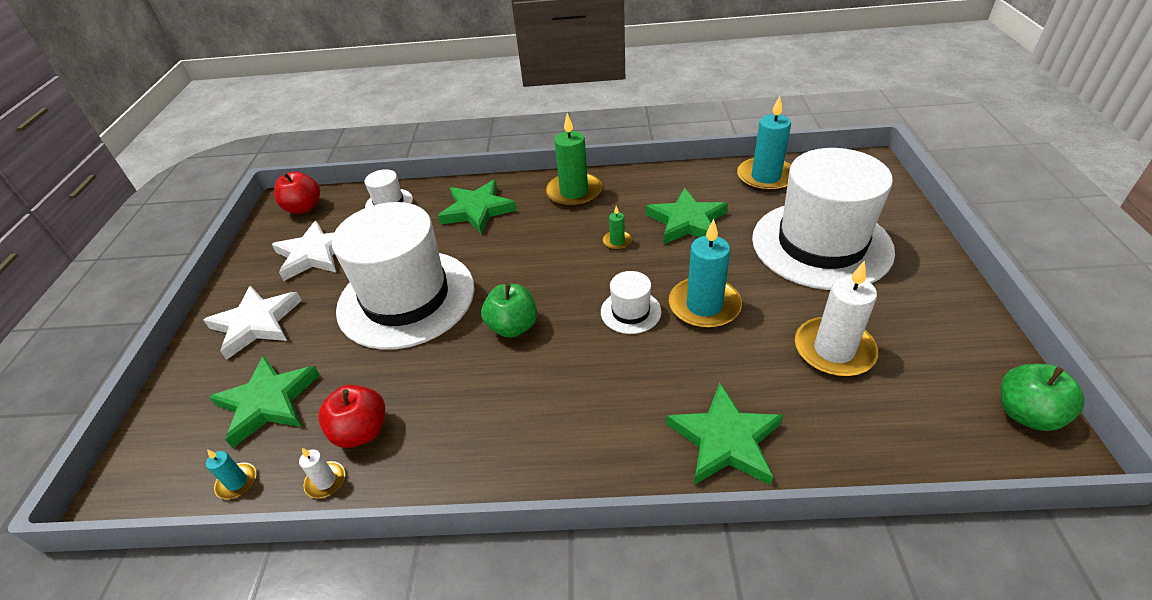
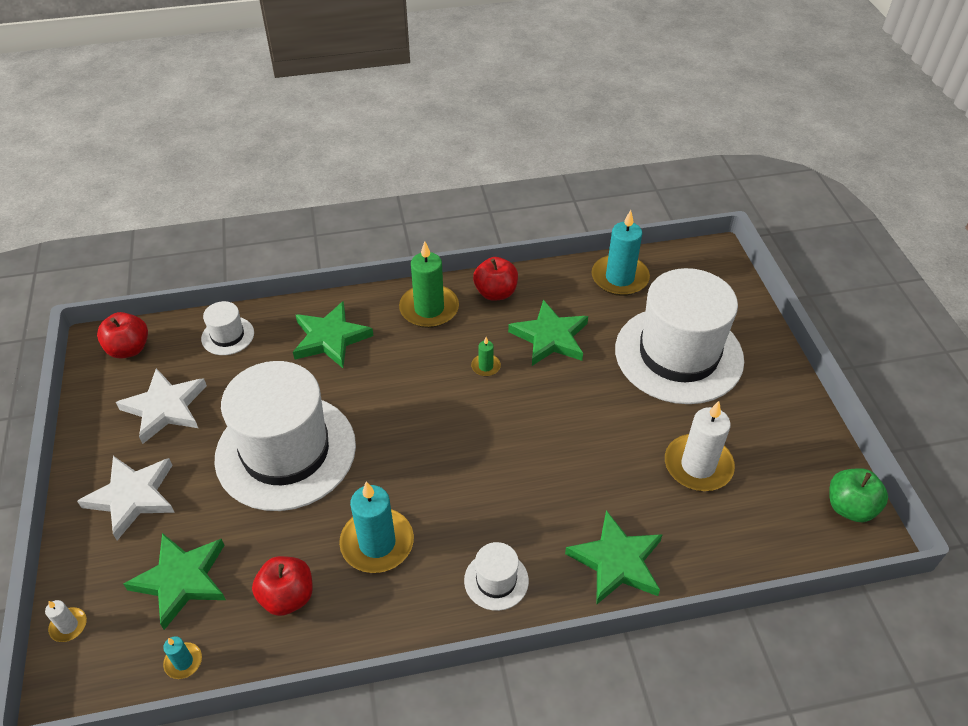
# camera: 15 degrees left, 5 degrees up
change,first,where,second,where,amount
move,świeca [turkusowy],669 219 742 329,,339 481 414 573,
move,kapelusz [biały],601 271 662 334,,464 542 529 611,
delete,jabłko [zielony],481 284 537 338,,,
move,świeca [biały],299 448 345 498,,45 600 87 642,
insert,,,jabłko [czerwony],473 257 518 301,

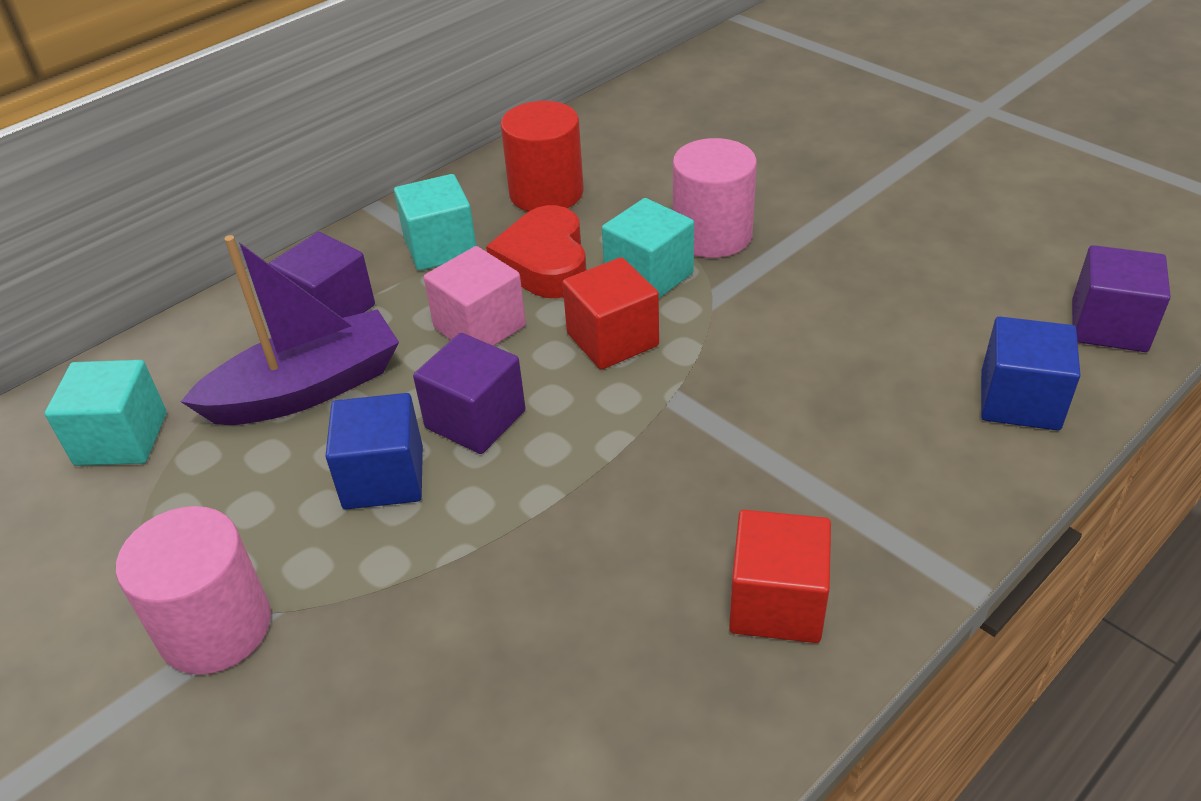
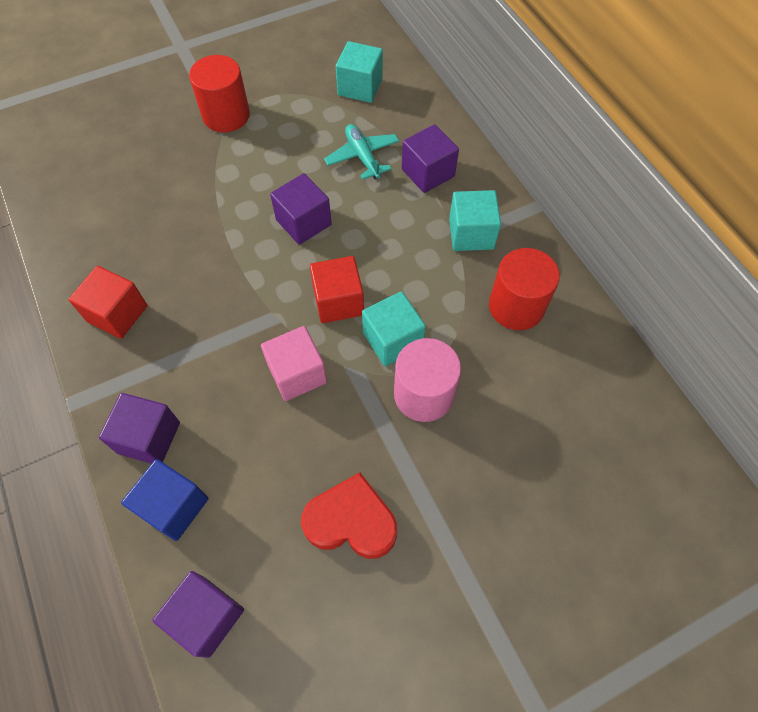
# camera: 105 degrees right, 20 degrees up
change,first,where,second,where,amount
move,serce [czerwony],486 205 586 298,,301 472 397 559,
replace,łódka [fioletowy],181 235 399 425,samolot [turkusowy],324 124 399 180,
move,sześcian [różowy],424 246 526 346,,261 326 327 401,
delete,sześcian [niebieski],325 393 423 509,,,
recolor,walec [różowy],116 506 271 675,walec [czerwony],189 55 250 132,
insert,,,sześcian [fioletowy],99 393 180 464,

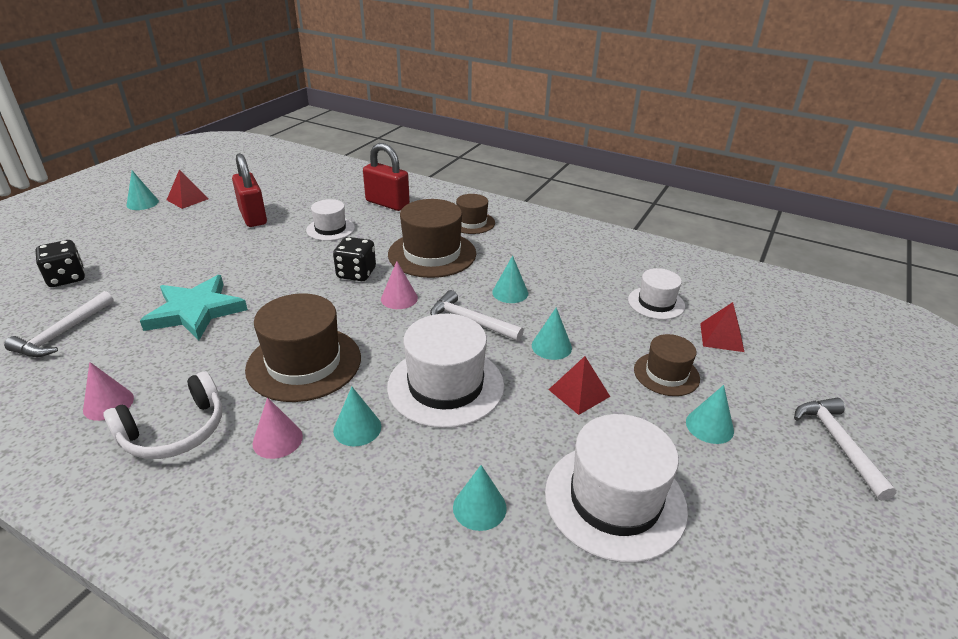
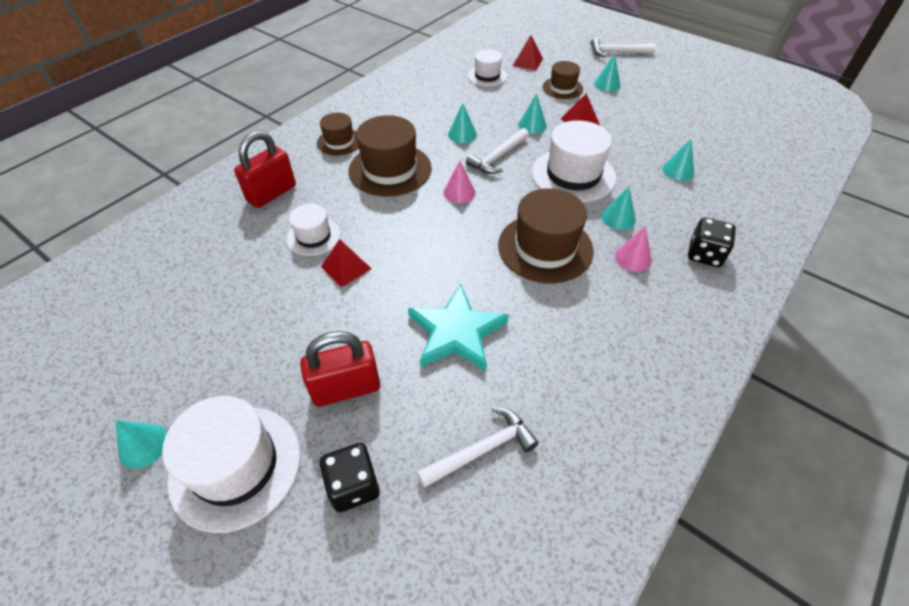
# camera: 80 degrees left, 15 degrees up
change,first,where,second,where,amount
move,kłódka [czerwony],232 153 267 227,,300 331 380 407,
move,piramida [czerwony],167 169 208 209,,321 239 372 287,
move,kostka do gry [czarny],333 237 376 281,,688 217 736 267,
rotate,młotek [biały],4 291 114 357,,417 407 539 488,60 degrees counterclockwise
delete,stożek [różowy],83 362 134 421,,,
delete,słuchawki [biały],103 371 222 459,,,
move,kapelusz [biały],545 414 688 563,,162 396 301 533,

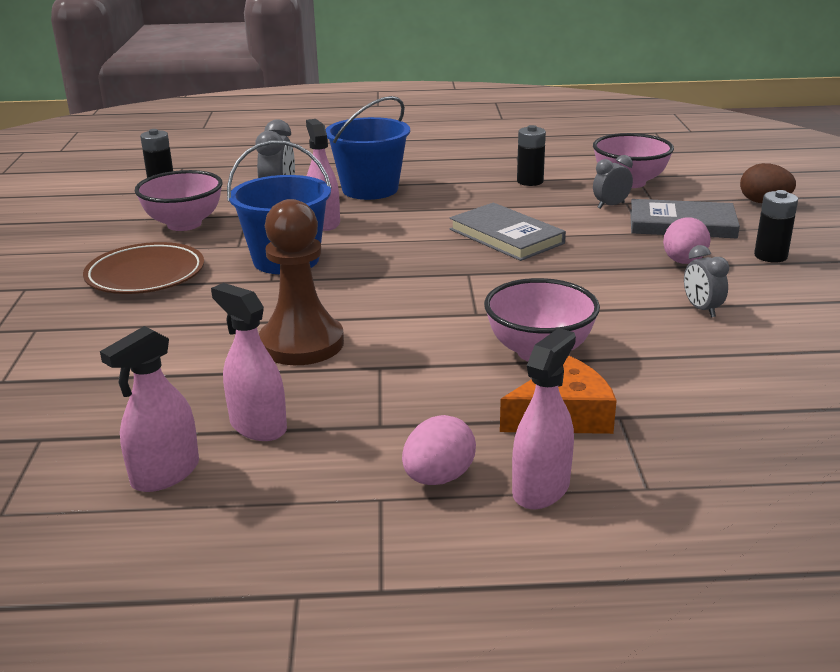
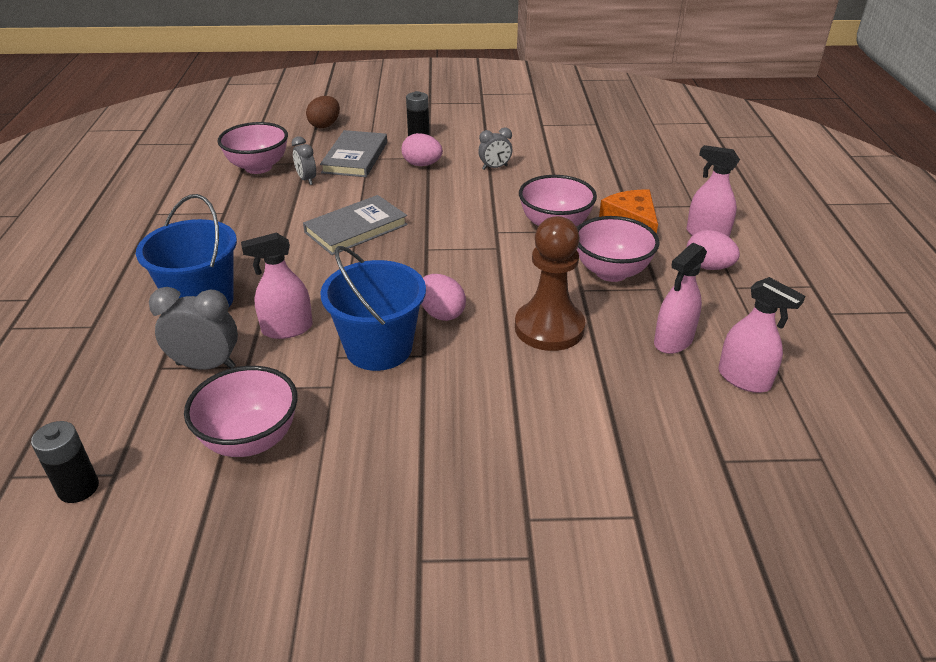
# camera: 90 degrees left, 10 degrees up
change,first,where,second,where,amount
delete,bateria [czarny],517 125 546 186,,,
delete,talerz [brązowy],83 242 204 294,,,
insert,,,miska [różowy],577 216 660 282,
insert,,,jajko [różowy],421 274 466 321,

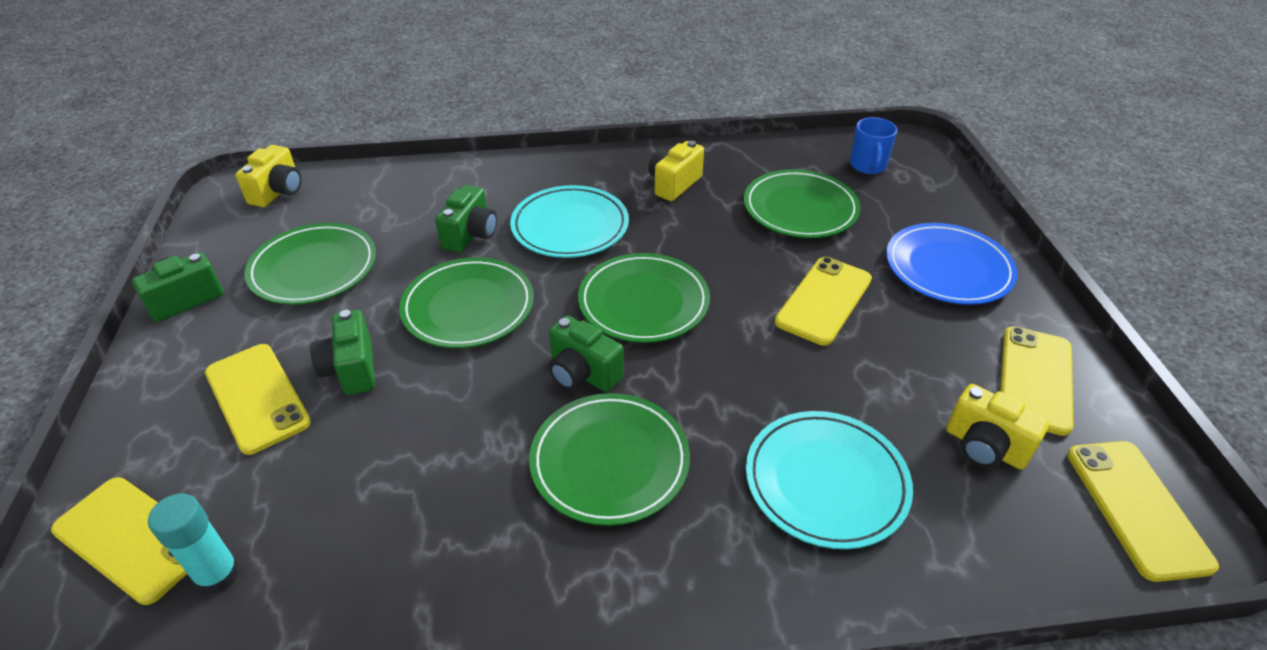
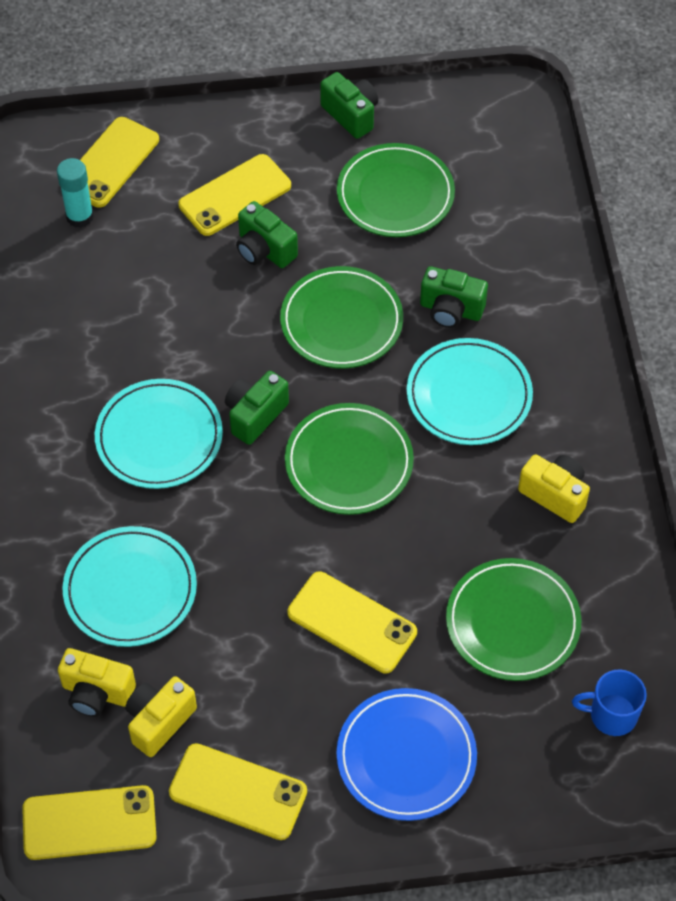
# camera: 90 degrees right, 15 degrees up
change,first,where,second,where,amount
move,aparat fotograficzny [żółty],235 145 302 207,,58 648 136 717,
rotate,aparat fotograficzny [zielony],310 310 375 395,,236 201 298 268,120 degrees counterclockwise
recolor,talerz [zielony],529 393 690 526,talerz [turkusowy],95 379 223 489,

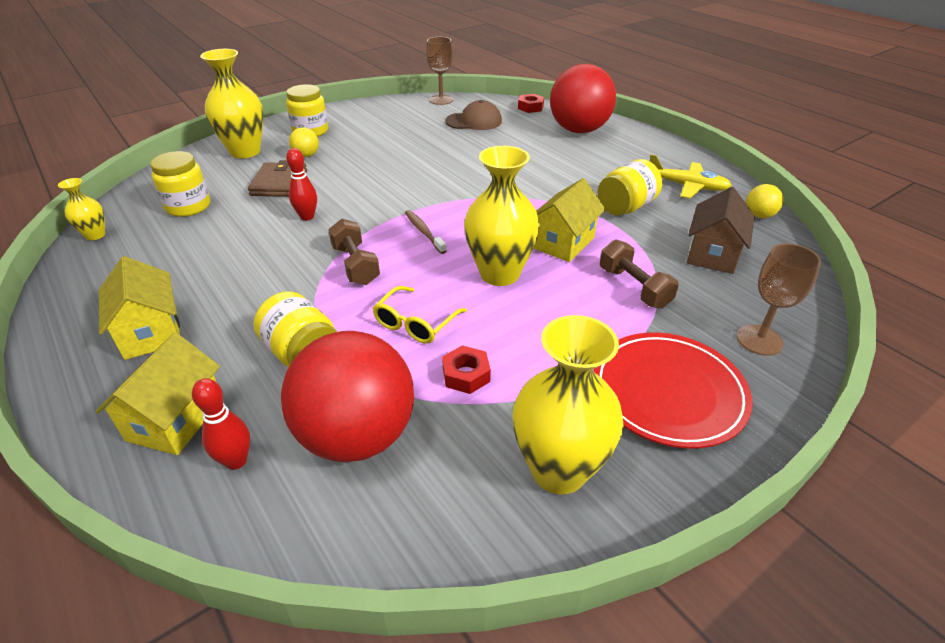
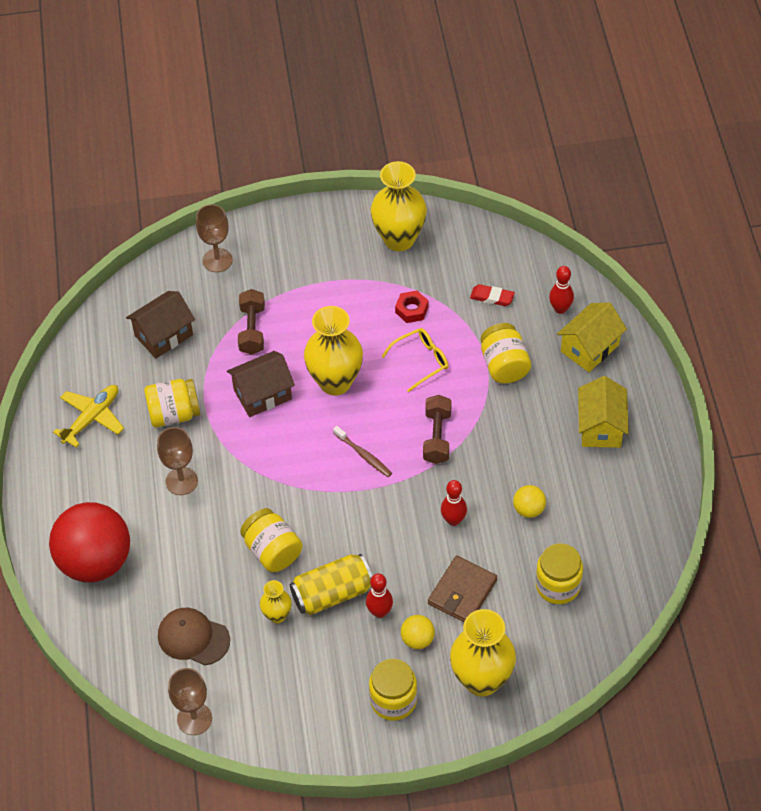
# camera: 150 degrees left, 15 degrees up
change,first,where,second,where,amount
delete,nakrętka [czerwony],518 94 544 113,,,
rotate,samolot [żółty],650 154 732 198,,53 385 124 447,75 degrees clockwise
move,wazon [żółty],58 178 105 240,,260 580 292 623,
recolor,domek [żółty],533 178 606 262,domek [brązowy],227 351 295 417,
move,piłka [żółty],746 184 784 218,,513 485 546 518,
rotate,szczoteczka do zębów [brązowy],405 210 447 254,,333 426 392 477,45 degrees counterclockwise
replace,piłka [czerwony],281 331 414 462,gumka do mazania [czerwony],470 284 515 306,
delete,talerz [czerwony],594 332 753 449,,,
insert,,,kielich [brązowy],157 427 198 495,
insert,,,słoik [żółty],240 508 303 572,
insert,,,puszka [żółty],290 554 372 615,
insert,,,kręgiel [czerwony],366 573 393 618,

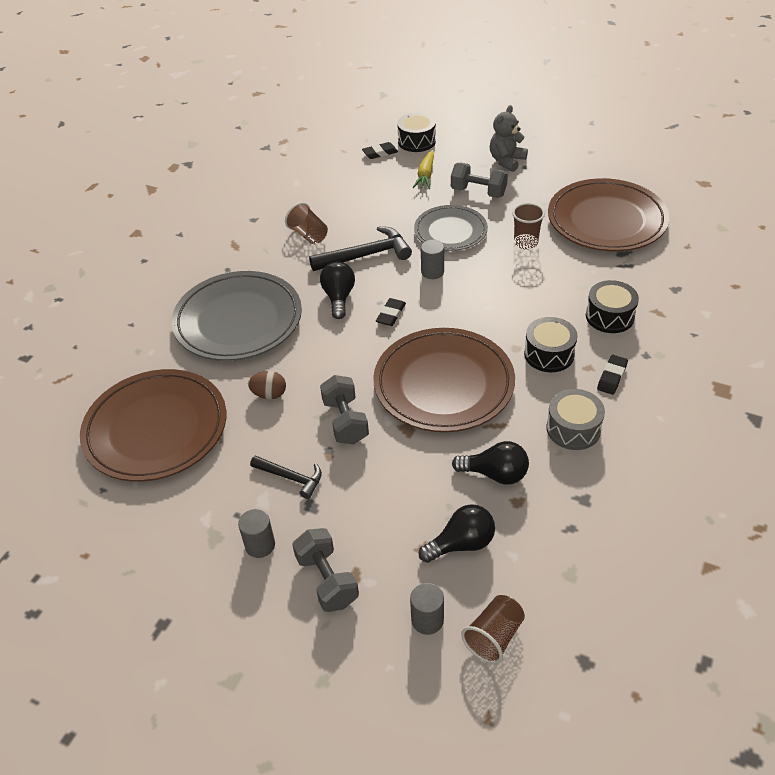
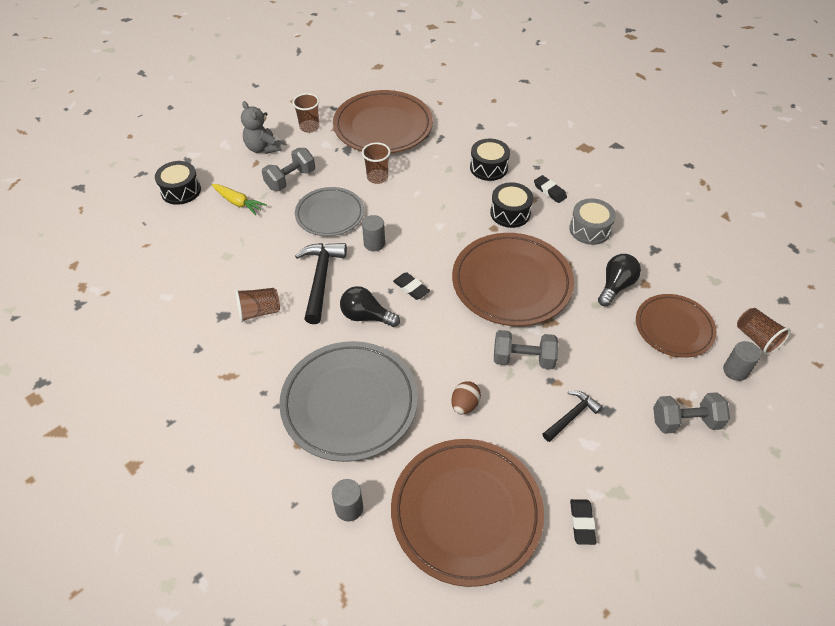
# camera: 70 degrees left, 5 degrees up
change,first,where,second,where,amount
move,gumka do mazania [czarny],362 142 398 159,,570 499 596 545,
replace,żarówka [czarny],419 504 495 563,talerz [brązowy],636 294 717 358,
move,walec [szary],238 509 275 558,,332 479 363 521,
insert,,,szklanka [brązowy],292 93 319 133,

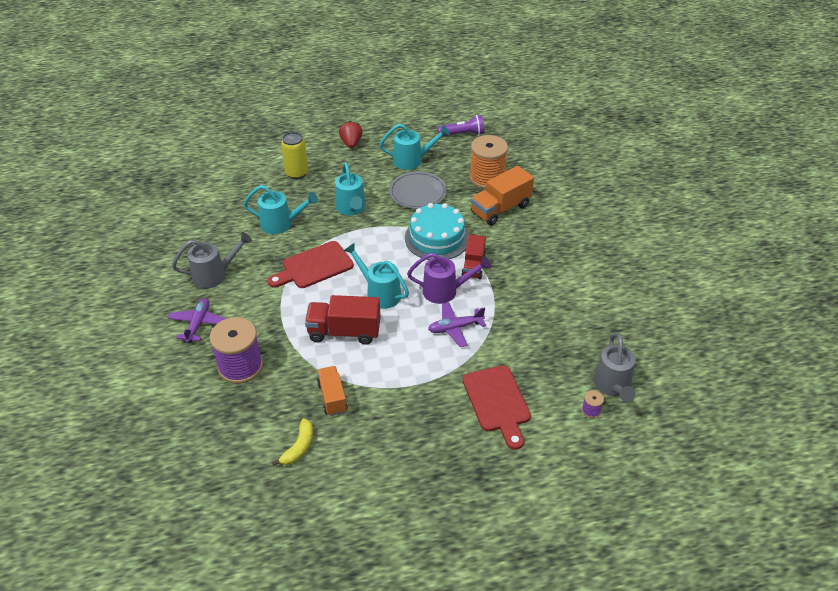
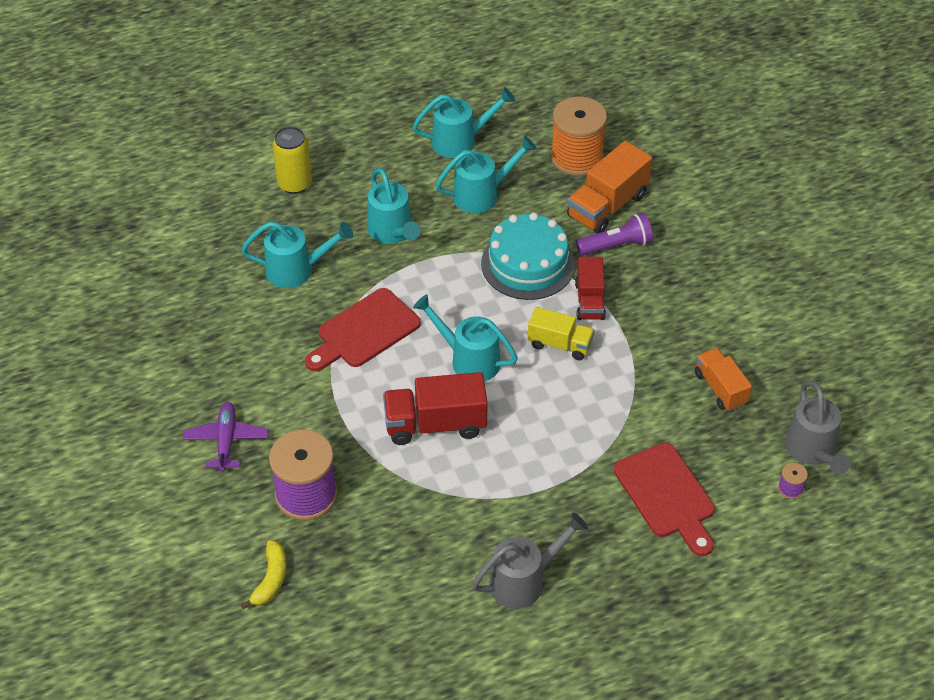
# camera: 10 degrees left, 5 degrees up
change,first,where,second,where,amount
move,latarka [fioletowy],438 115 484 136,,576 213 653 256,
delete,truskawka [czerwony],339 121 363 148,,,
replace,talerz [szary],389 171 447 209,konewka [turkusowy],436 136 537 213,
move,konewka [szary],172 232 252 288,,472 513 588 609,
replace,konewka [fioletowy],407 253 491 304,ciężarówka [żółty],528 307 595 360,
delete,samolot [fioletowy],428 302 486 347,,,
move,ciężarówka [pomarańczowy],317 366 348 416,,695 348 752 411,
move,banan [żółty],272 418 313 466,,241 540 286 609,

